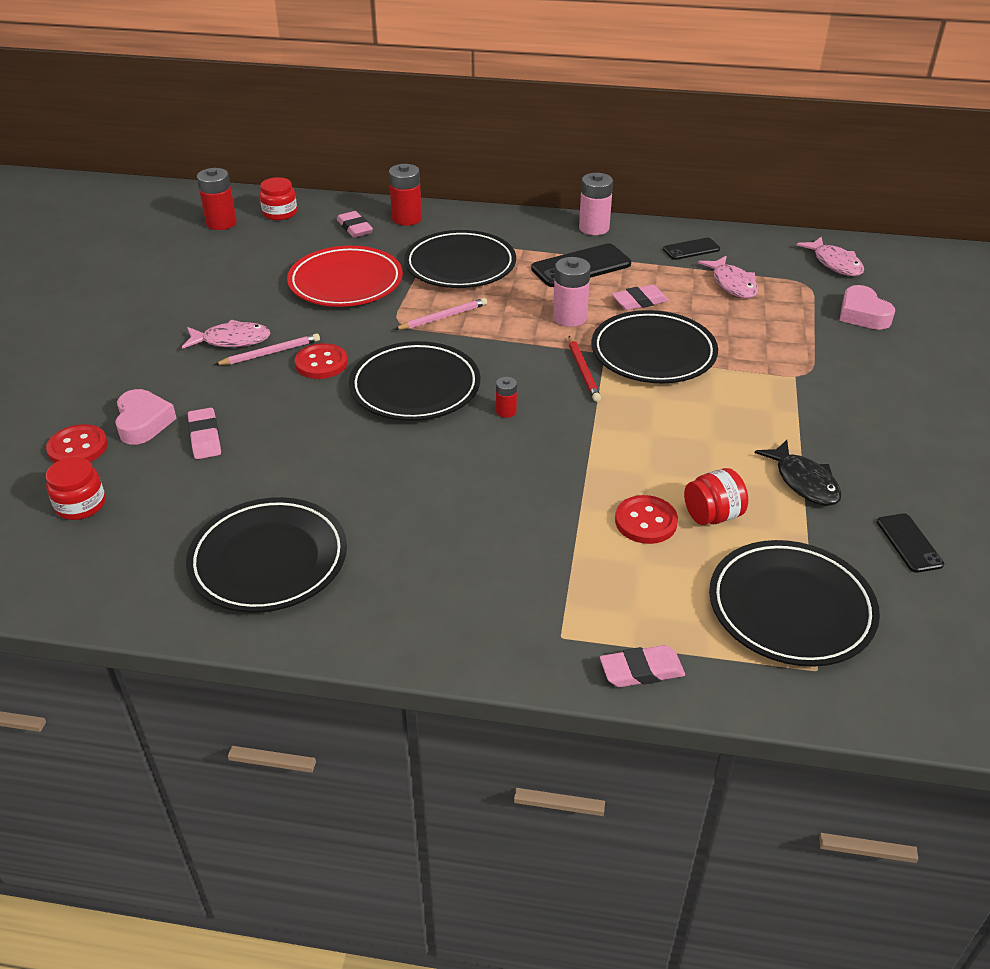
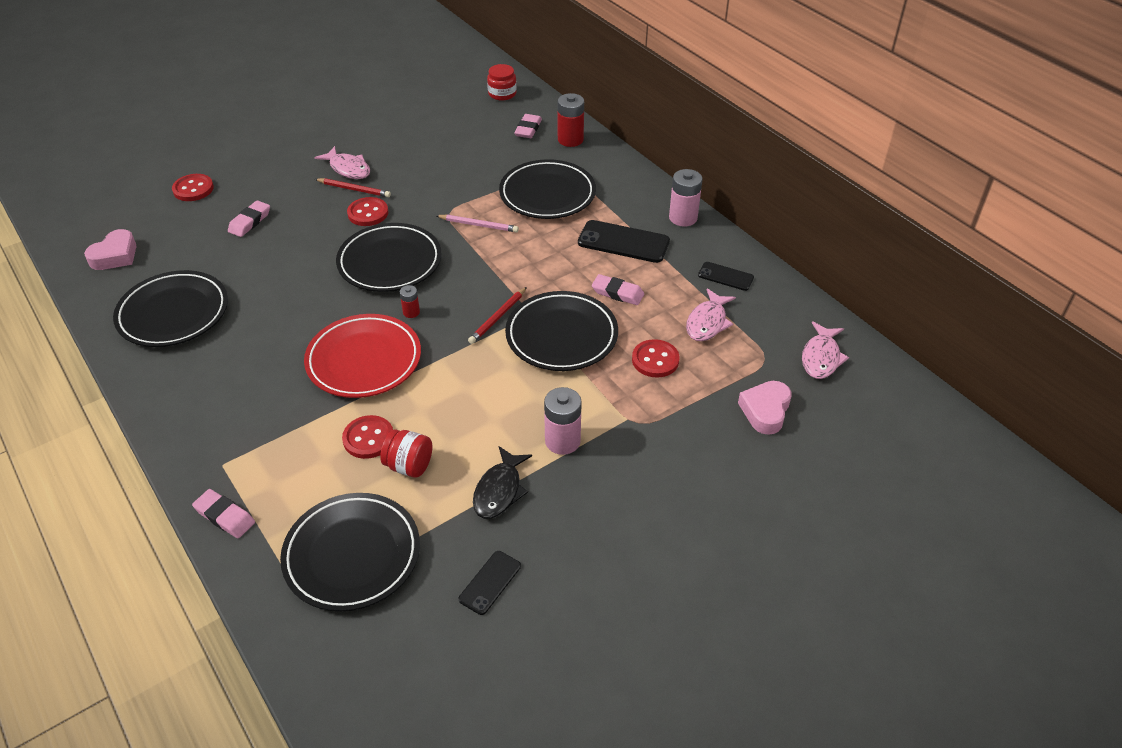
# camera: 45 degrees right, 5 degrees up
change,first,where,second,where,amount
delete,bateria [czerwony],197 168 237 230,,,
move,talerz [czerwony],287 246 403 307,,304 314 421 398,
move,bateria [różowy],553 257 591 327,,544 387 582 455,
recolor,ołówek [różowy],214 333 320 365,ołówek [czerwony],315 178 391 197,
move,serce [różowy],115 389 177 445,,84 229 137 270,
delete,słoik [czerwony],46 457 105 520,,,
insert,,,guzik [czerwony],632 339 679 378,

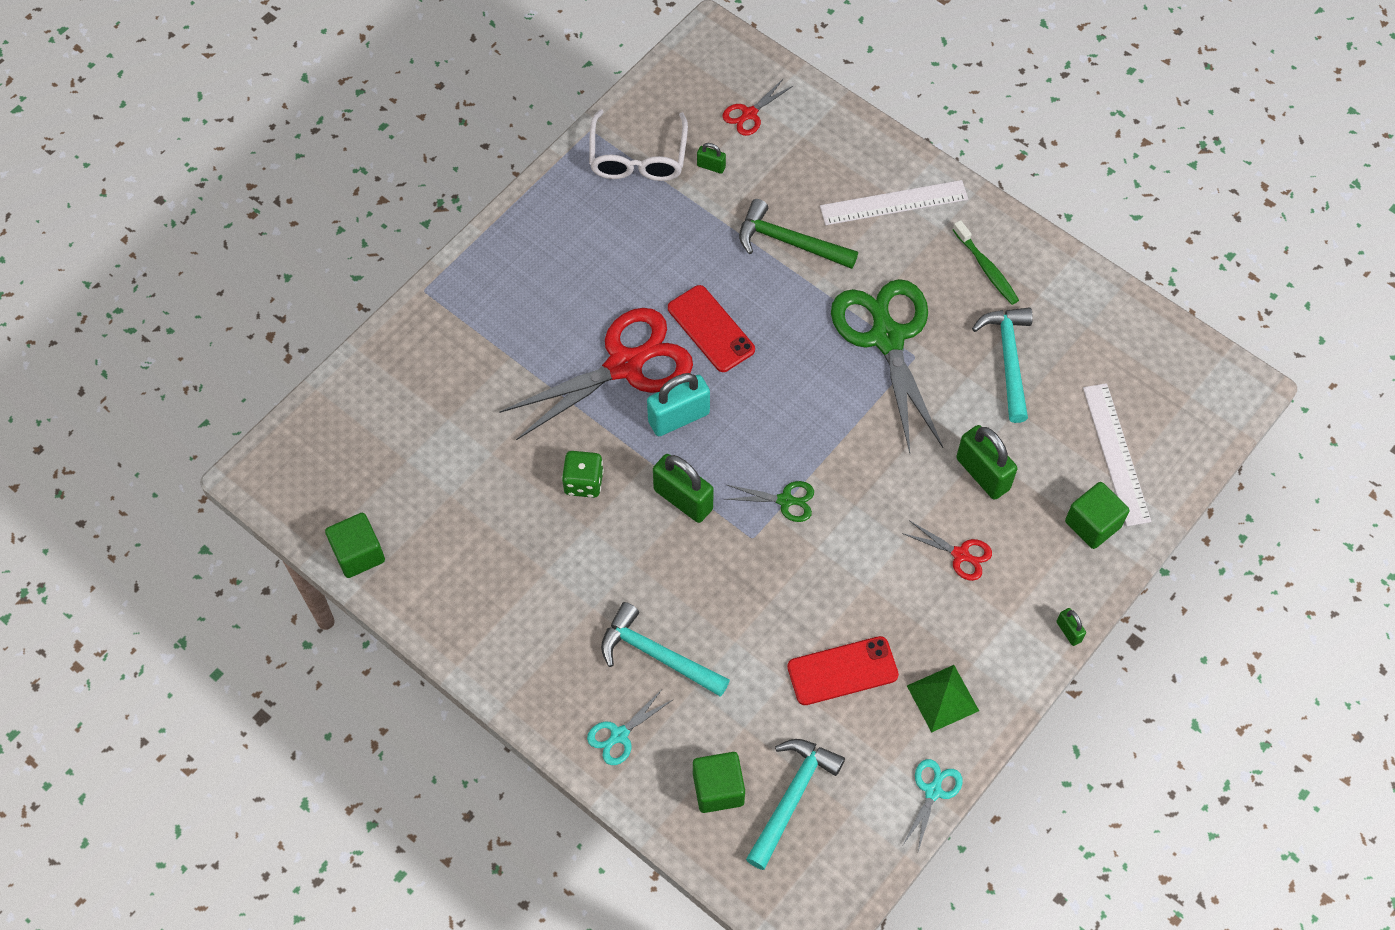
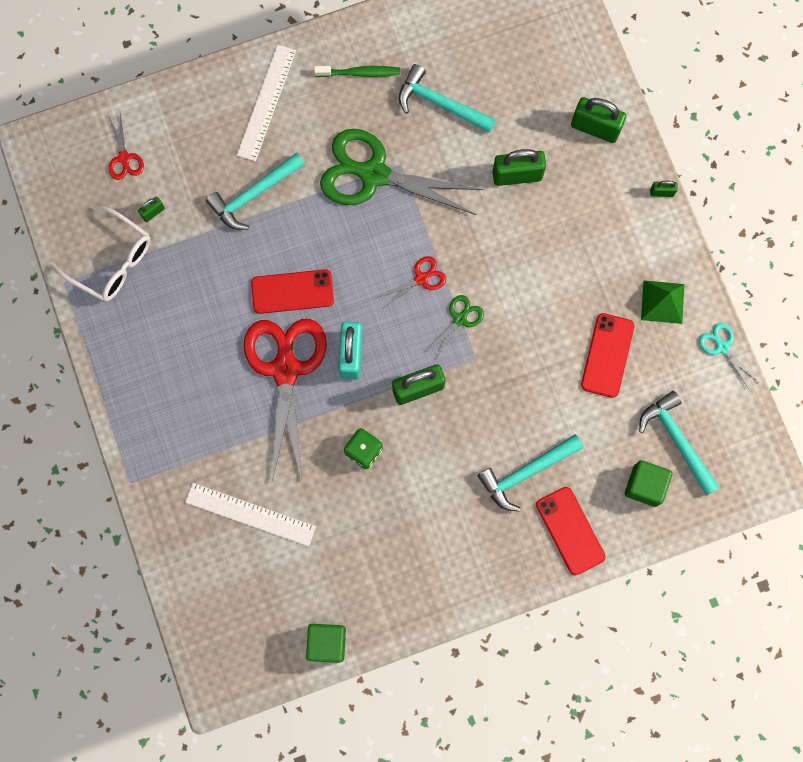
# camera: 60 degrees left, 15 degrees up
change,first,where,second,where,amount
recolor,młotek [zielony],739 199 858 269,młotek [turkusowy],206 152 305 230,
move,linijka [biały],1083 383 1151 526,,185 483 316 546,
replace,sześcian [zielony],1065 482 1130 549,kłódka [zielony],571 97 626 143,
move,nożyczki [czerwony],902 521 992 581,,377 256 446 307,
replace,nożyczki [turkusowy],587 688 674 765,telefon [czerwony],536 487 606 575,

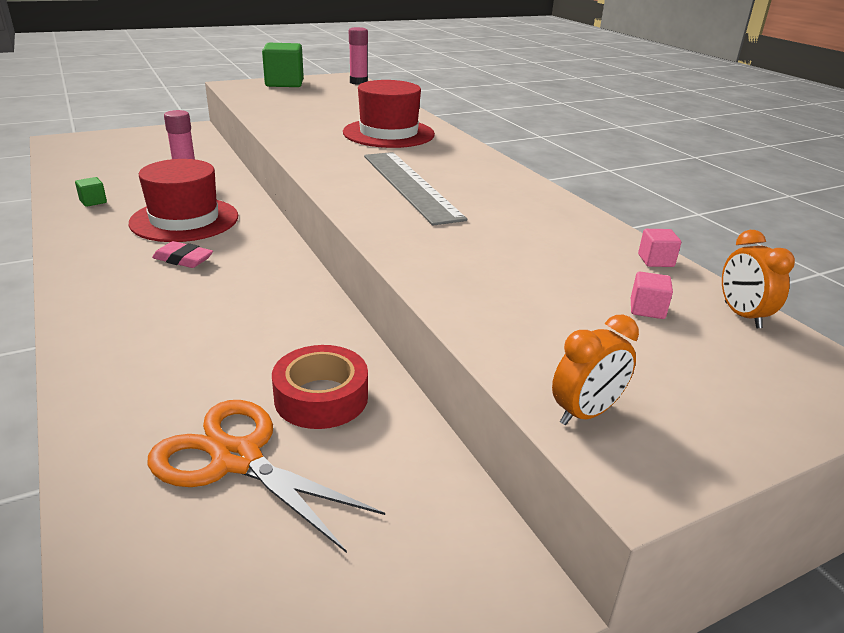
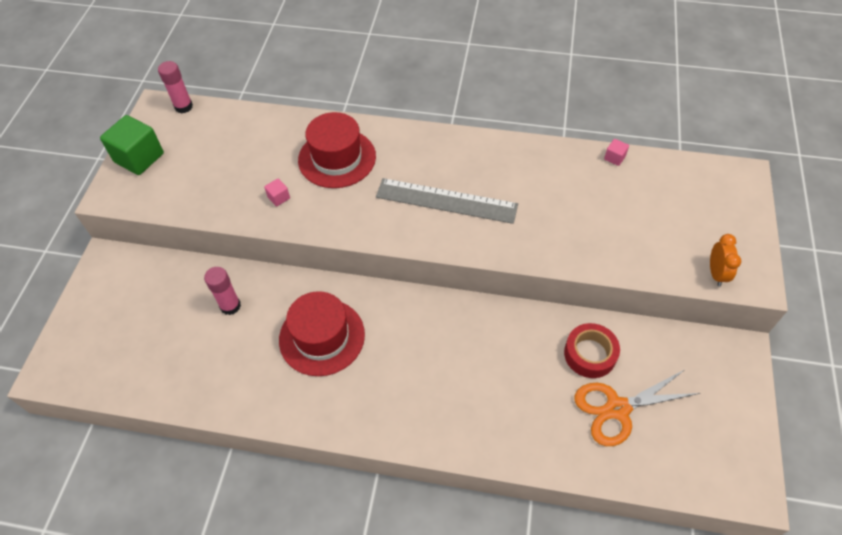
# camera: 50 degrees left, 25 degrees up
change,first,where,second,where,amount
delete,sześcian [zielony],75 177 107 207,,,
delete,budzik [pomarańczowy],722 230 795 328,,,
delete,gumka do mazania [różowy],152 241 213 268,,,
move,sześcian [różowy],631 272 673 319,,264 178 290 206,

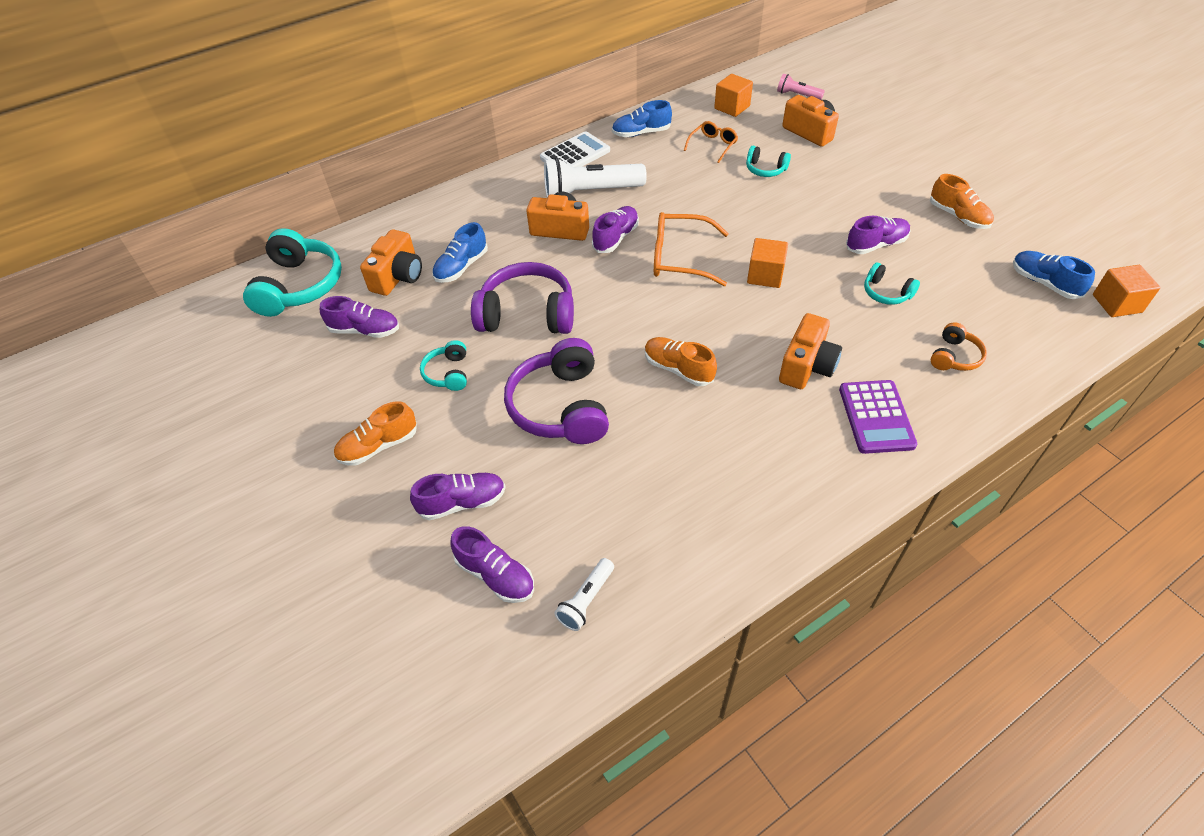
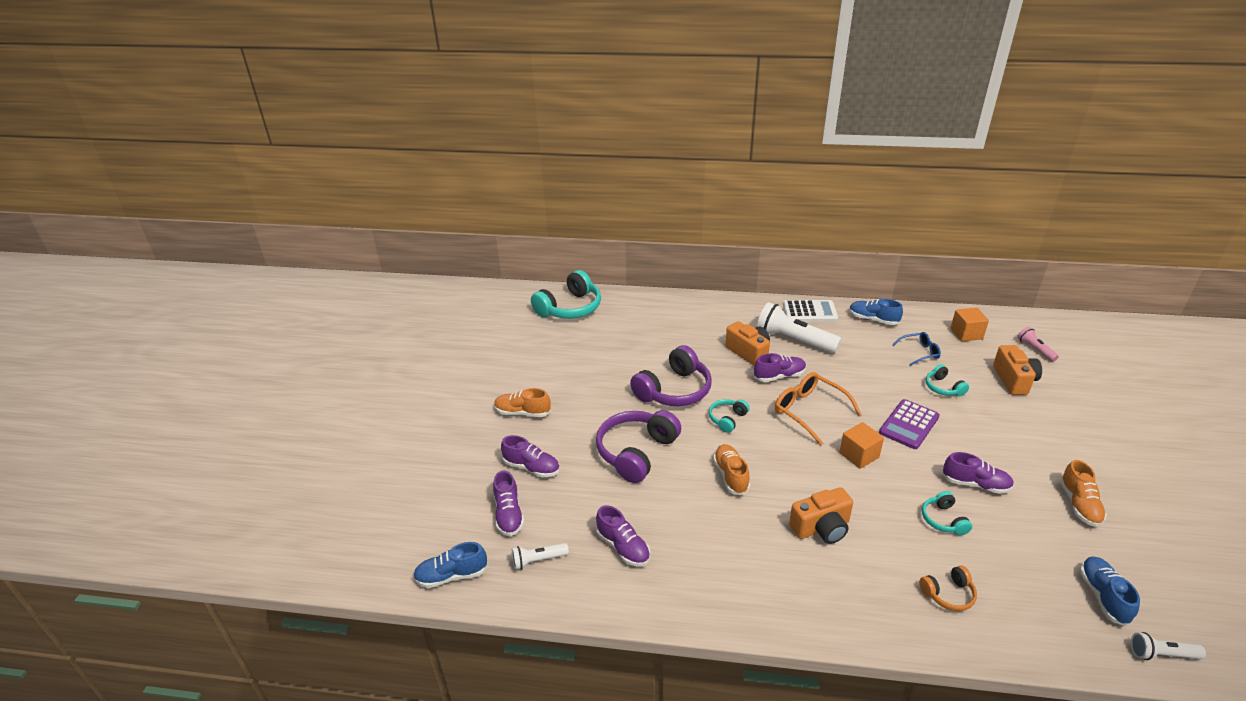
# camera: 40 degrees right, 15 degrees down
change,first,where,second,where,amount
recolor,okulary [pomarańczowy],684 121 738 163,okulary [niebieski],892 332 941 366,
move,but [niebieski],432 222 488 283,,413 542 488 588,
delete,aparat fotograficzny [pomarańczowy],360 229 422 296,,,
rotate,słuchawki [fioletowy],471 262 574 334,,630 345 712 406,90 degrees clockwise
replace,sześcian [pomarańczowy],1093 265 1161 317,latarka [biały],1131 632 1206 660,
move,but [fioletowy],320 296 399 338,,596 505 650 566,
move,słuchawki [turkusowy],420 340 467 391,,709 399 750 433,
move,kalkulator [fioletowy],839 380 917 454,,879 399 940 449,

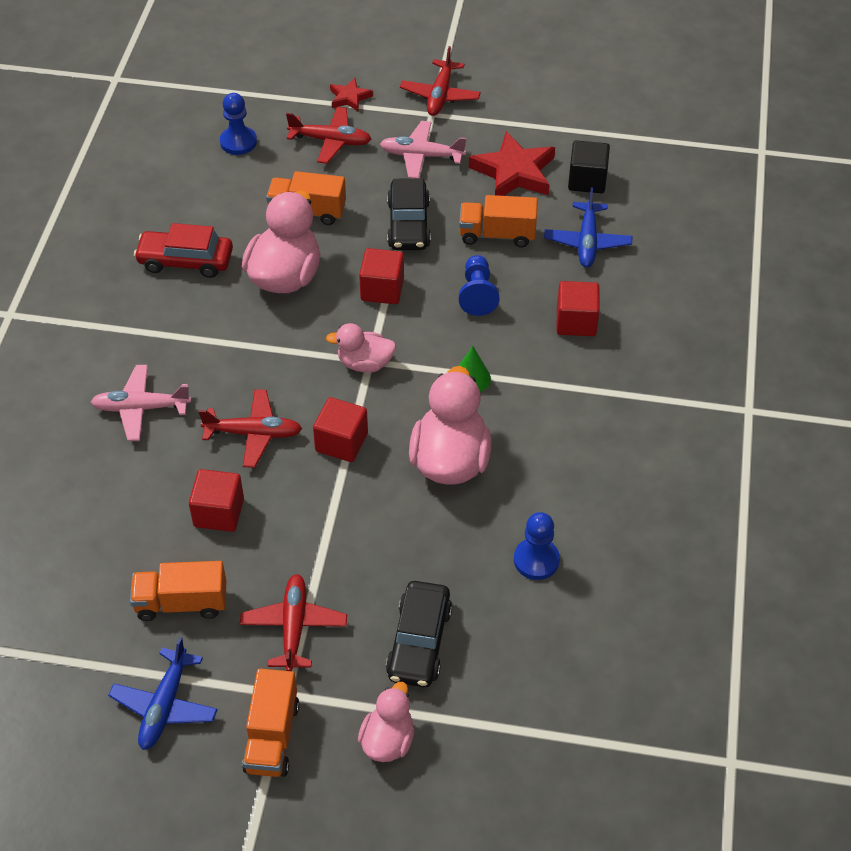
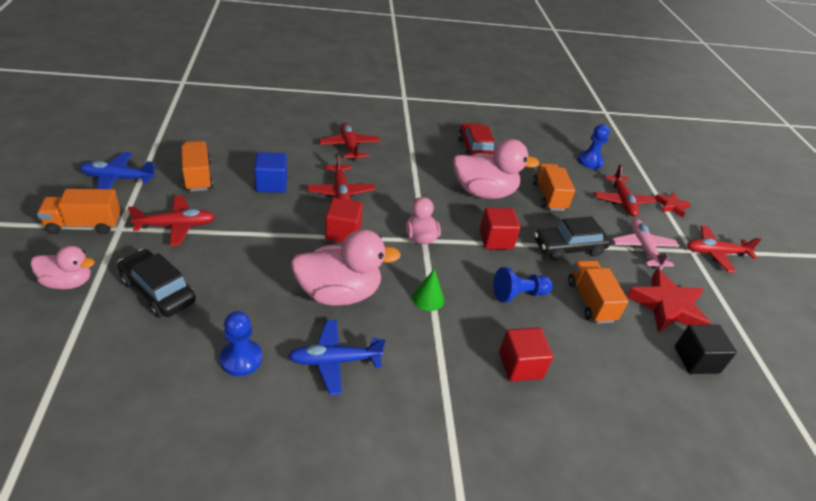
# camera: 70 degrees right, 10 degrees down
change,first,where,second,where,amount
move,samolot [niebieski],544 188 632 268,,288 320 385 395,
recolor,samolot [różowy],91 365 191 441,samolot [czerwony],319 122 380 161,
recolor,sześcian [czerwony],189 469 244 532,sześcian [niebieski],254 152 287 193,
rotate,samochód [czarny],386 581 452 687,,117 249 196 318,45 degrees clockwise

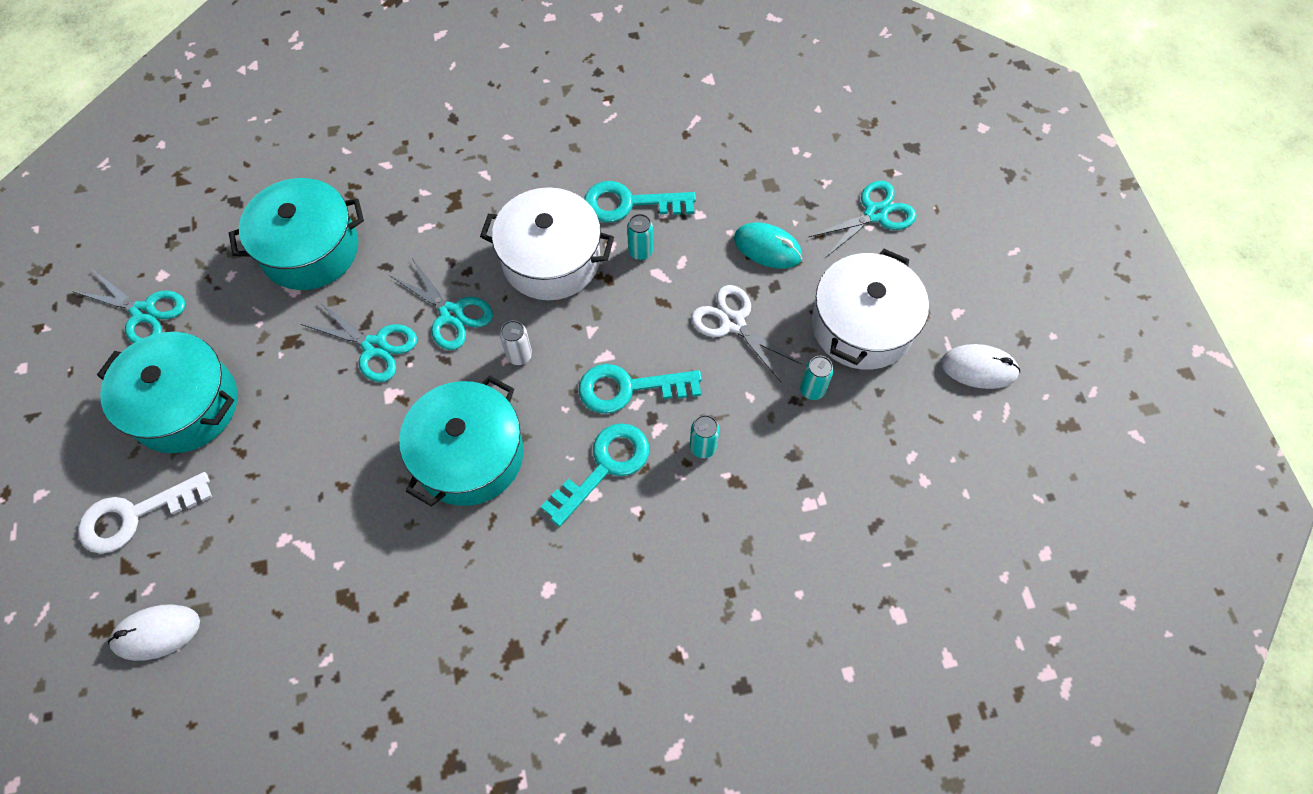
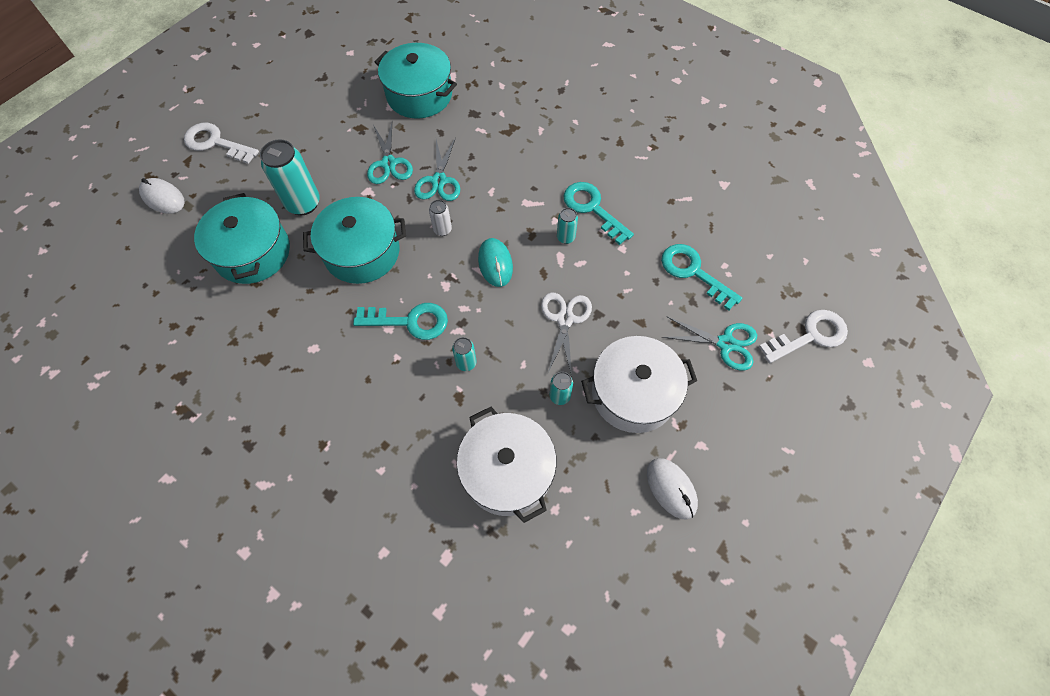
# camera: 50 degrees right, 0 degrees up
change,first,where,second,where,amount
move,garnek [biały],480 187 614 300,,457 407 557 523,
move,myszka [turkusowy],734 222 802 269,,478 238 513 287,
delete,nożyczki [turkusowy],72 269 186 343,,,
move,garnek [turkusowy],97 332 237 453,,194 193 290 284,
move,klucz [turkusowy],579 364 702 414,,661 244 742 311,
insert,,,puszka [turkusowy],260 139 320 215,
insert,,,klucz [biały],759 310 848 363,

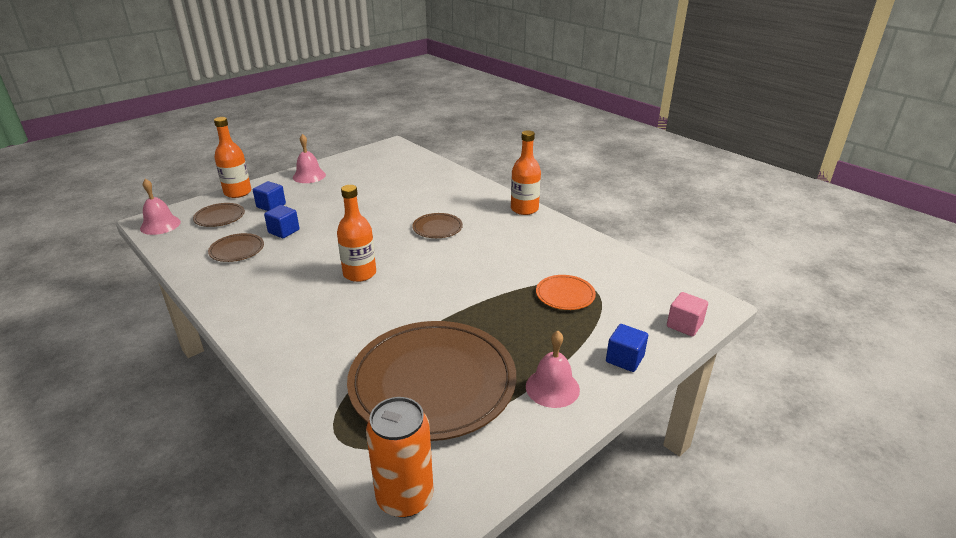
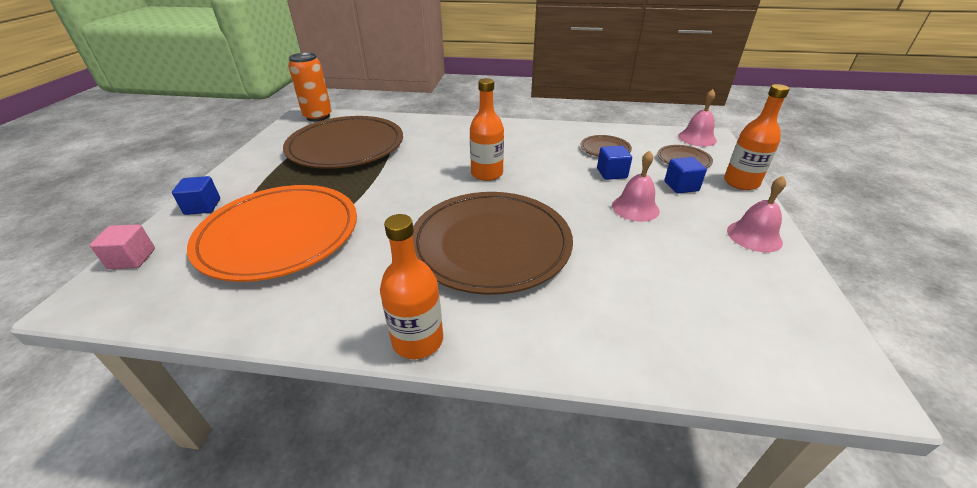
# camera: 140 degrees right, 5 degrees up
change,first,where,second,where,amount
resize,talerz [brązowy],412 213 463 238,,412 192 573 295,x2.34
resize,talerz [pomarańczowy],536 275 596 310,,187 185 357 282,x2.34
move,dzwonek [różowy],526 331 580 408,,612 151 660 222,

